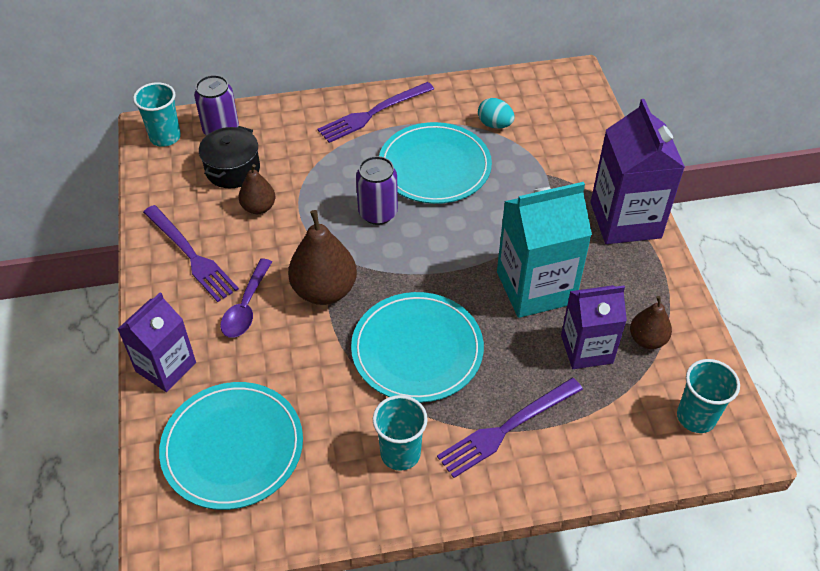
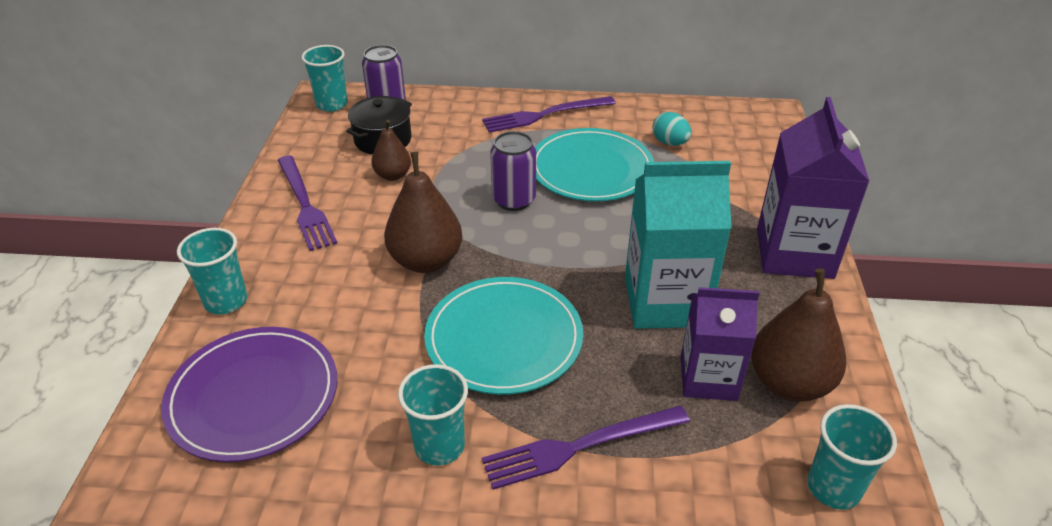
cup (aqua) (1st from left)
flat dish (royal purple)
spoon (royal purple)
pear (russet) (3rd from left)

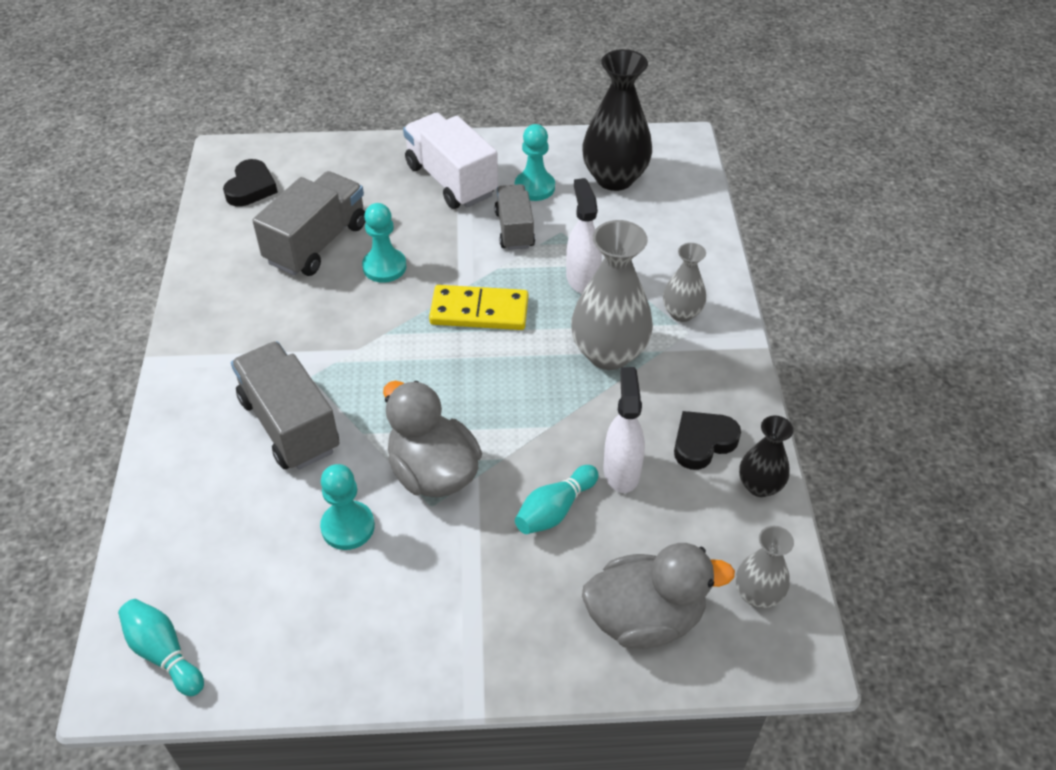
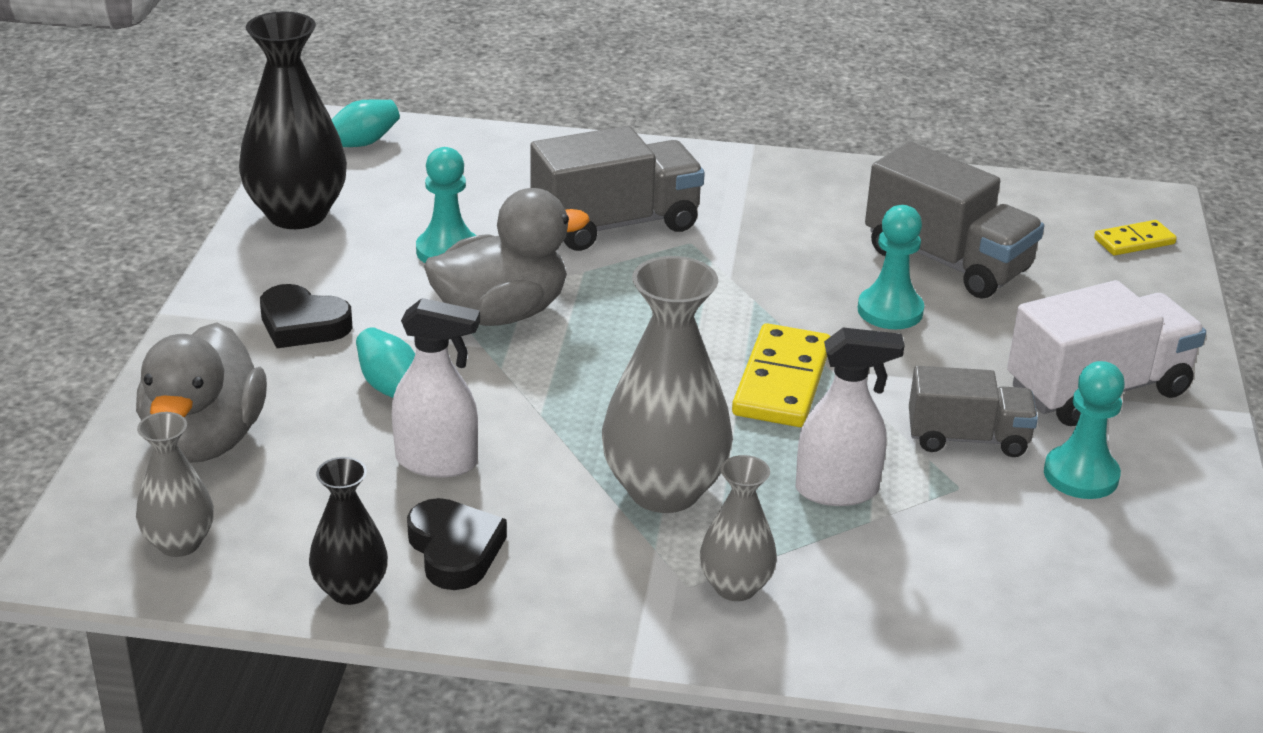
heart (ebony) (1st from left)
tall vase (ebony) (1st from left)
domino (bright yellow) (2nd from left)

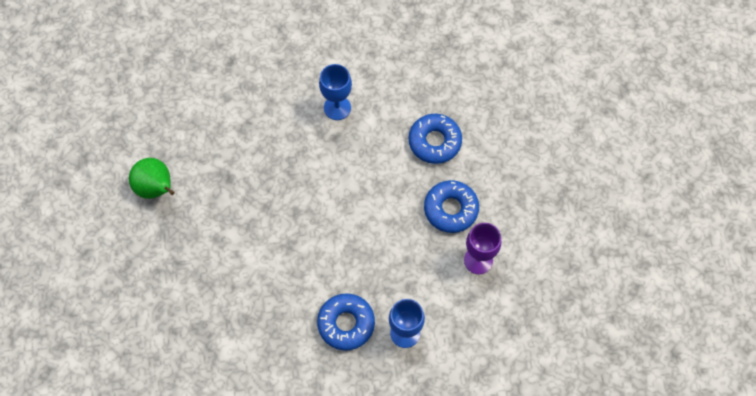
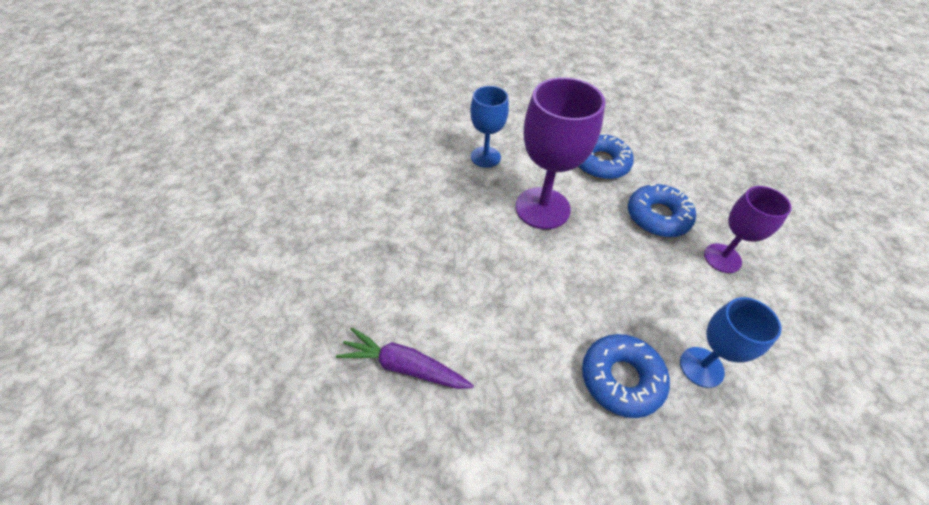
pear (green)
toy carrot (royal purple)
goblet (royal purple) (1st from left)

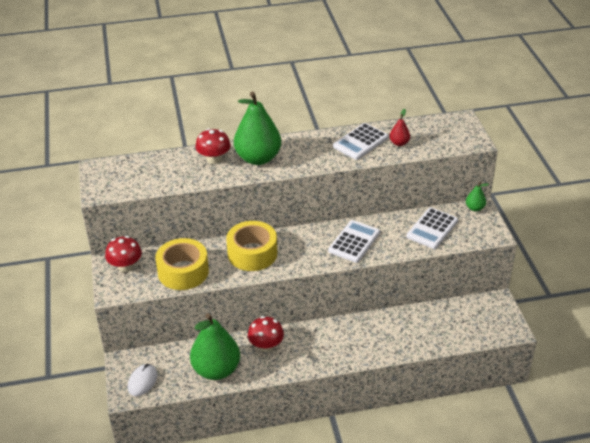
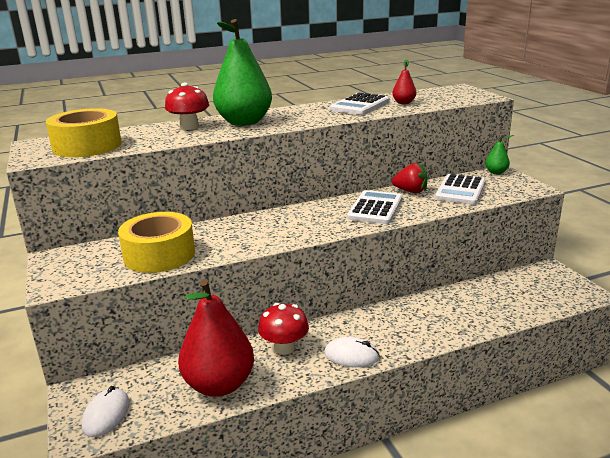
mushroom (red) (1st from left in the first image)
pear (red) (1st from left)
tape (bright yellow) (1st from left)
mouse (snow-white) (2nd from left)
strawberry (red)

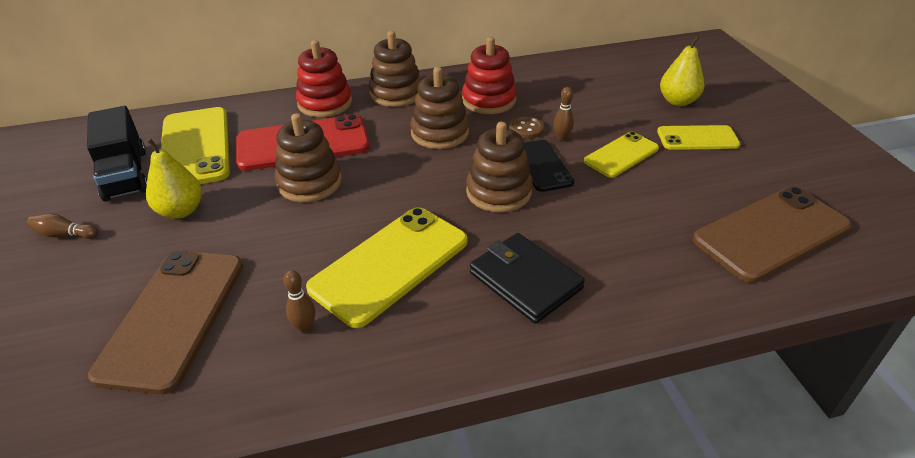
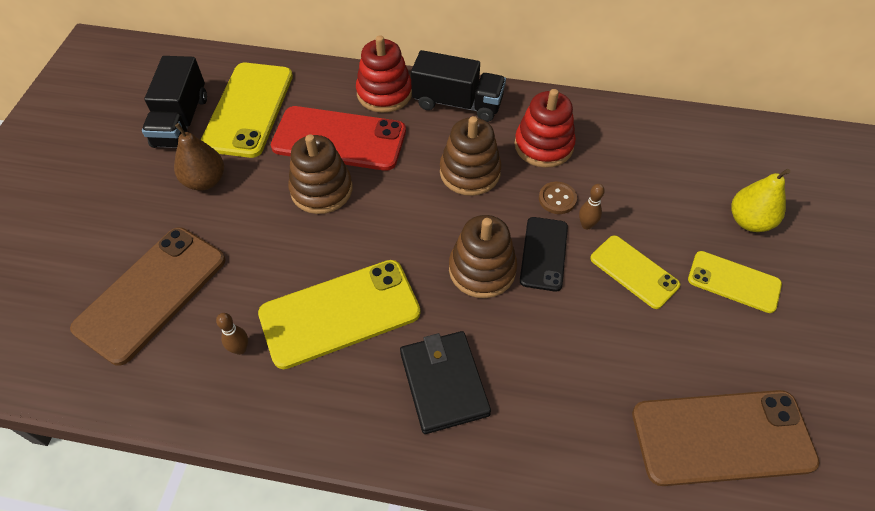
tenpin (russet) (1st from left in the first image)
pear (russet)
lorry (ebony) (2nd from left)
smartphone (bright yellow) (3rd from left)

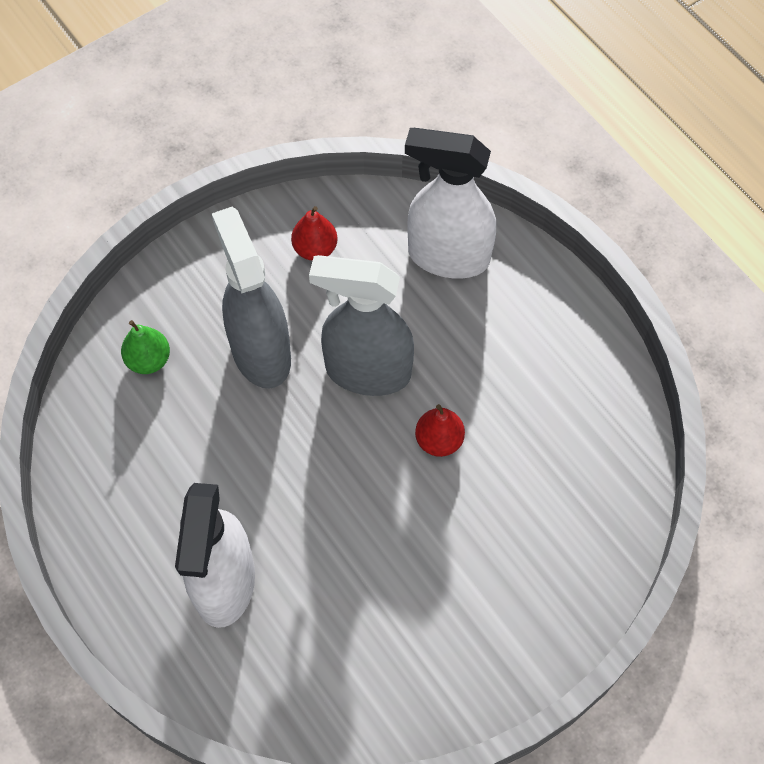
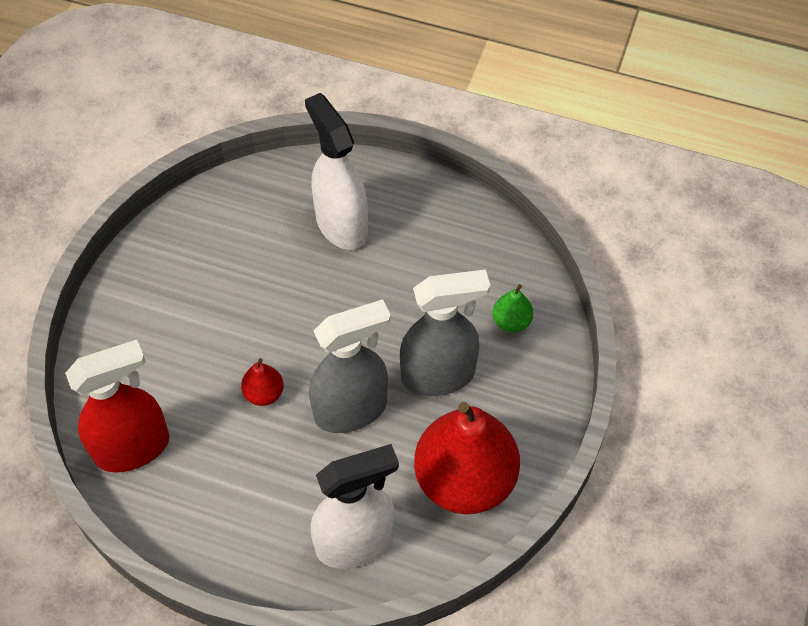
spray cleaner (gray) (2nd from left)
pear (red) (2nd from left)
spray cleaner (red)

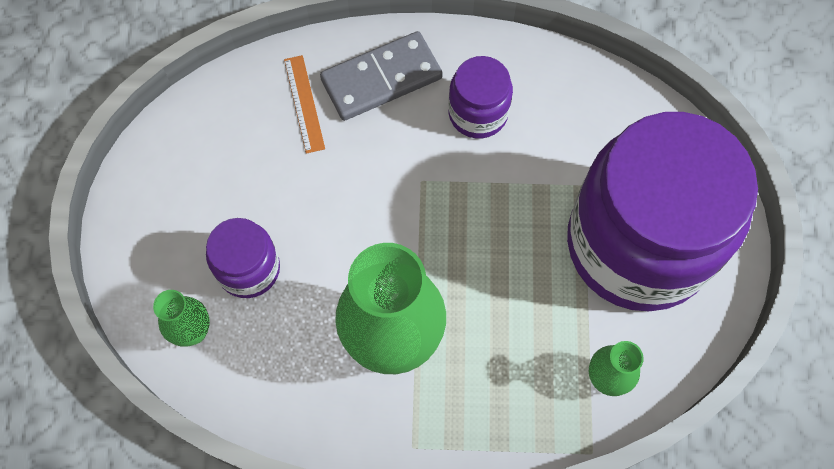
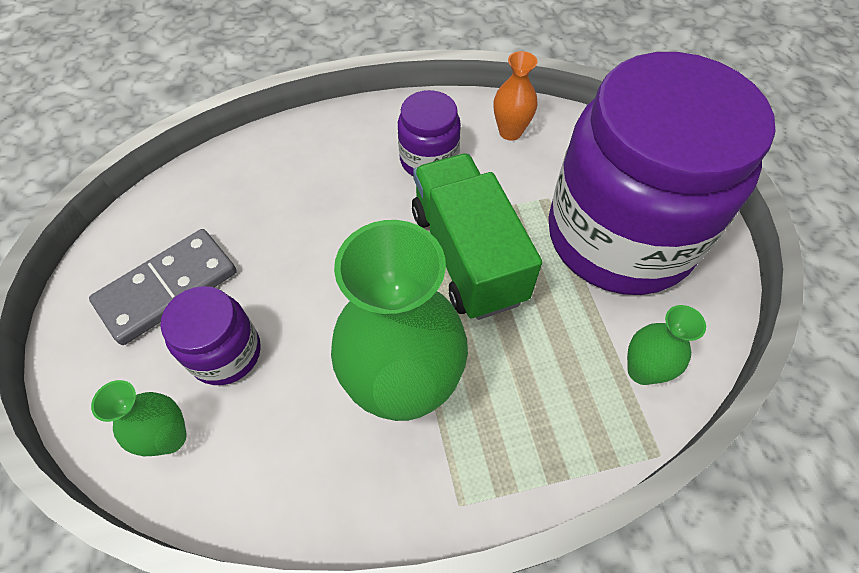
straightedge (bright orange)
domino (gray)
lorry (green)
tall vase (bright orange)

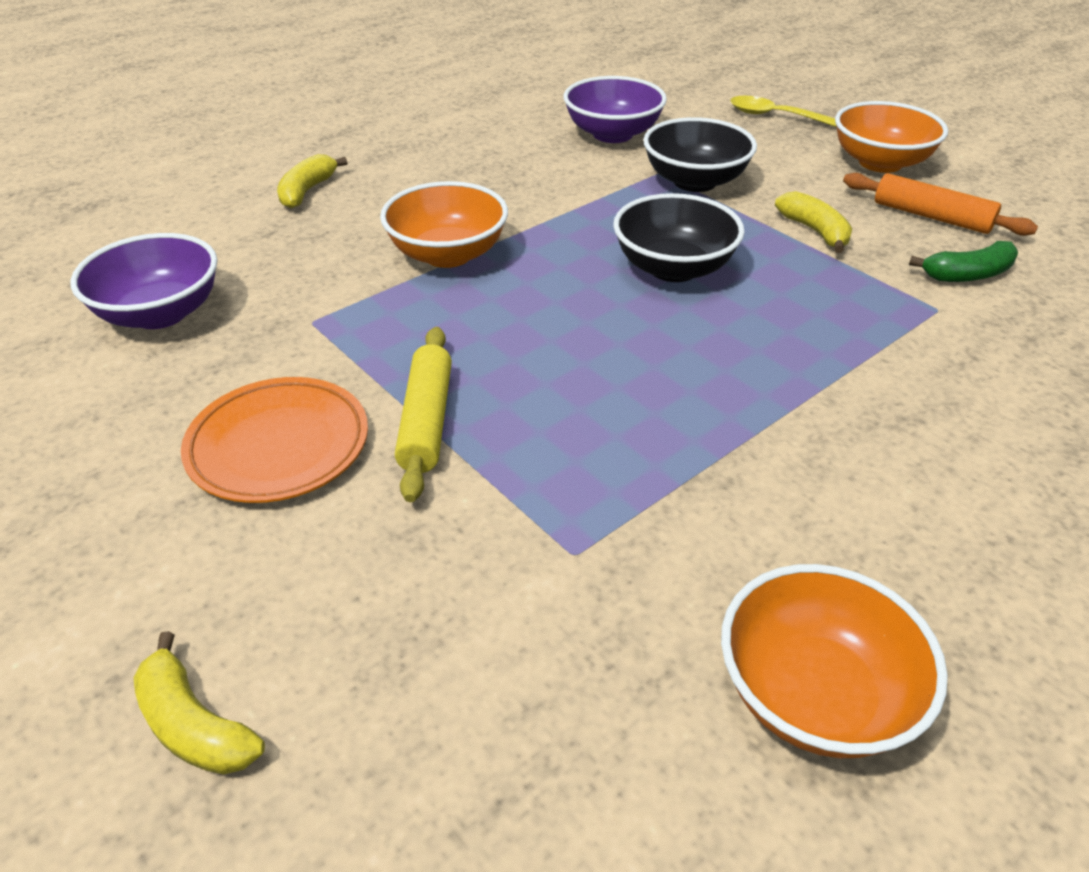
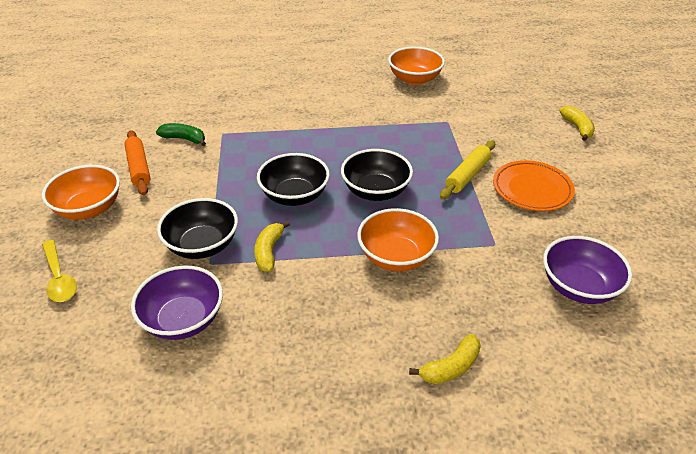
banana fruit (bright yellow) (1st from left)
deep dish (ebony) (3rd from left)

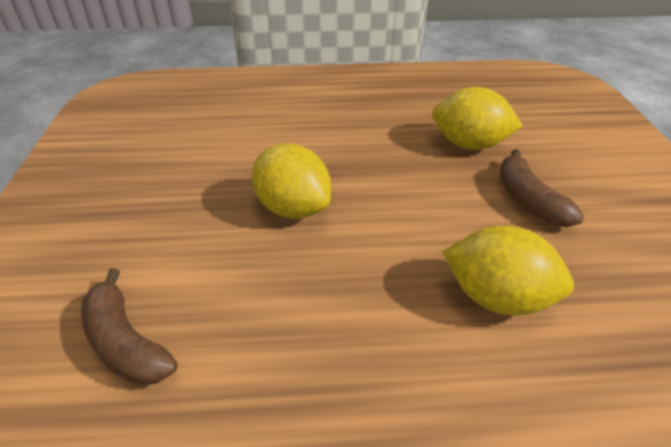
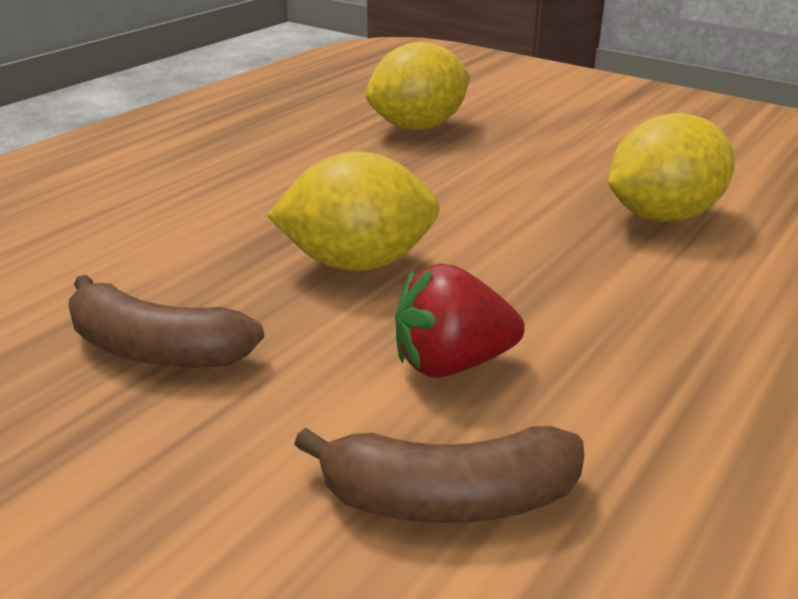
banana fruit (russet) (1st from left)
strawberry (red)

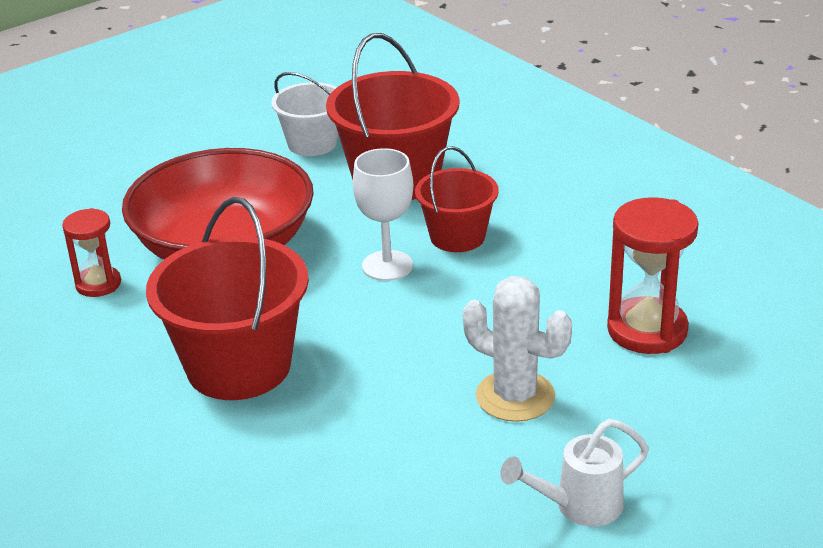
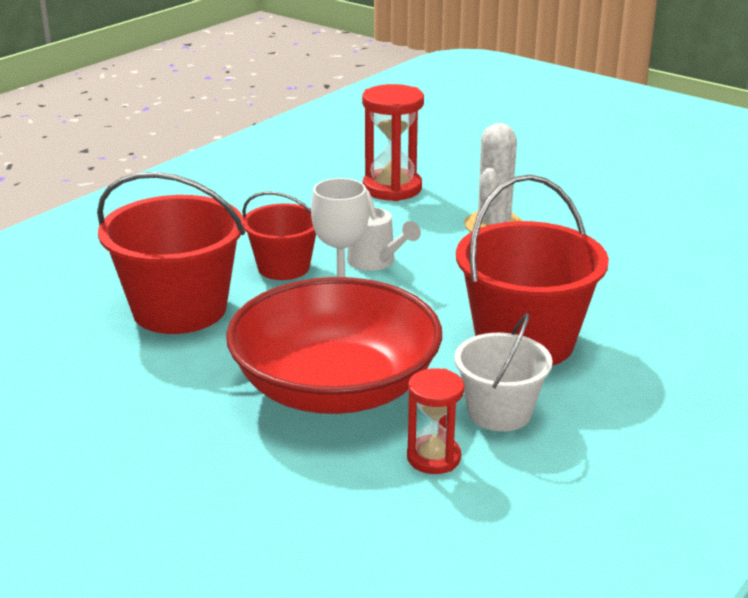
sand bucket (snow-white)
watering pot (snow-white)

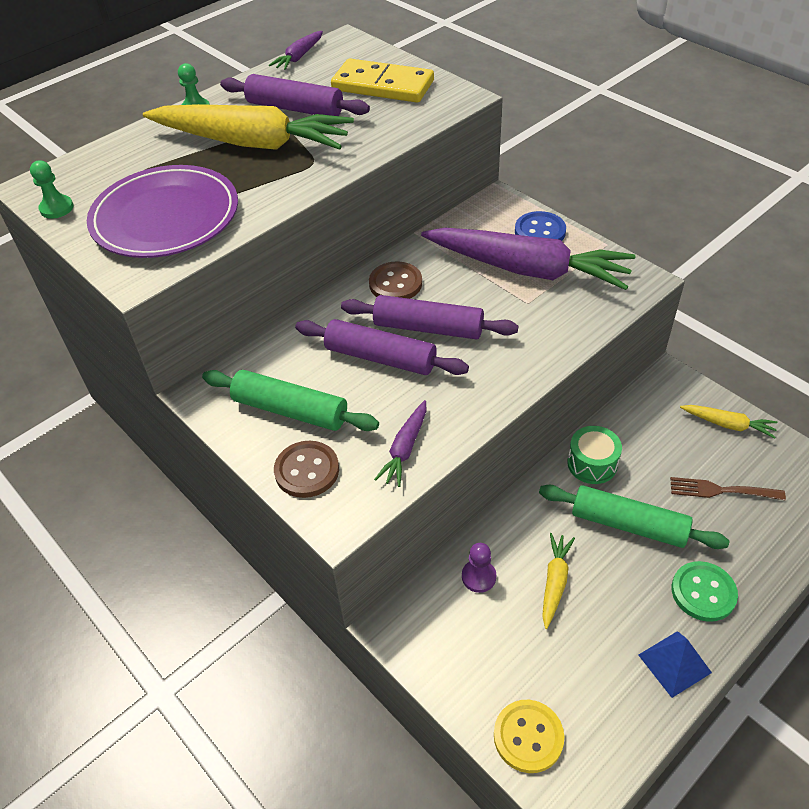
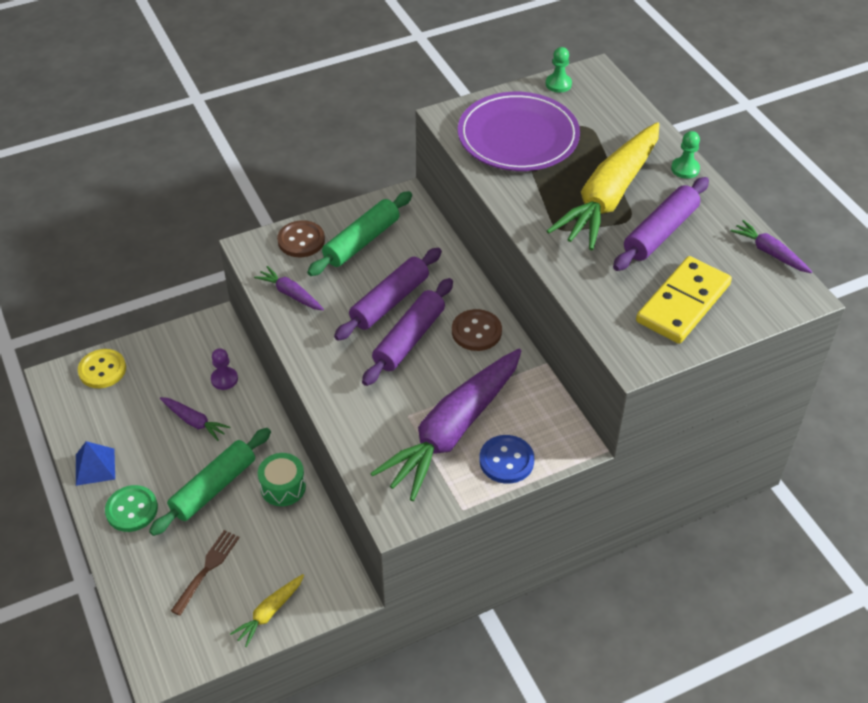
toy carrot (royal purple) (1st from left)

